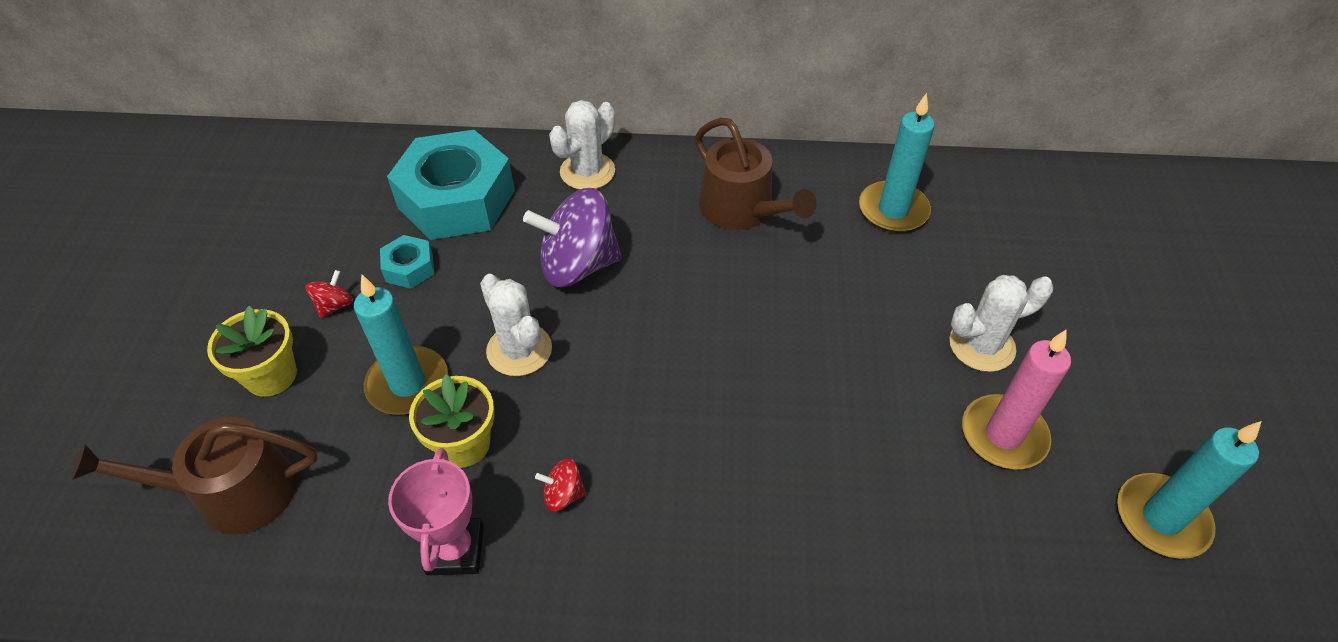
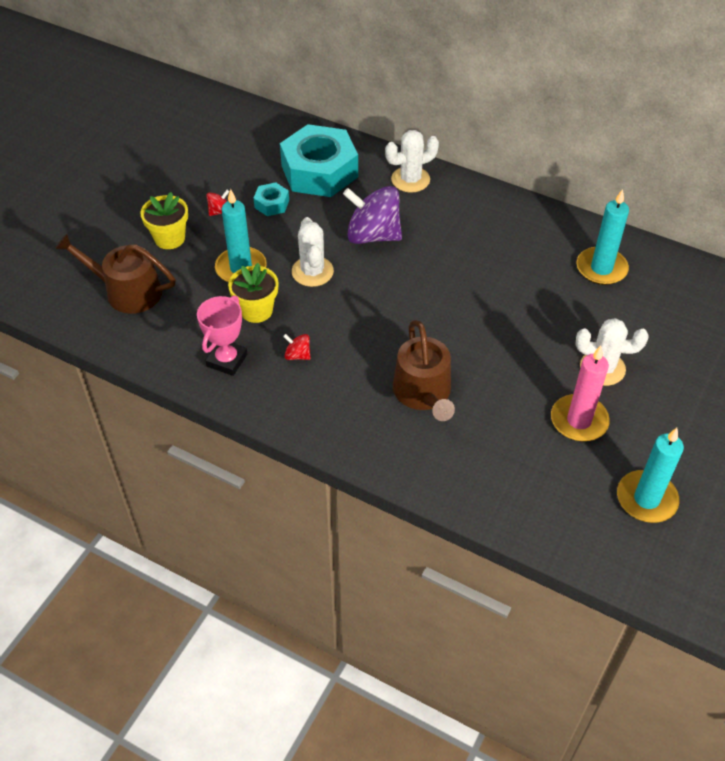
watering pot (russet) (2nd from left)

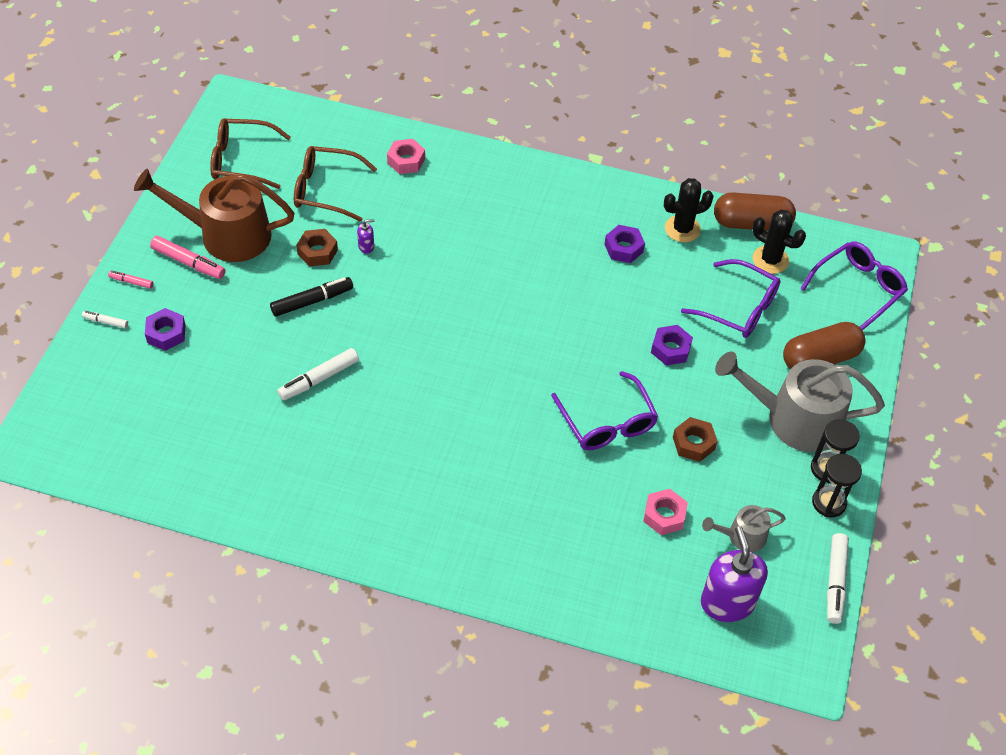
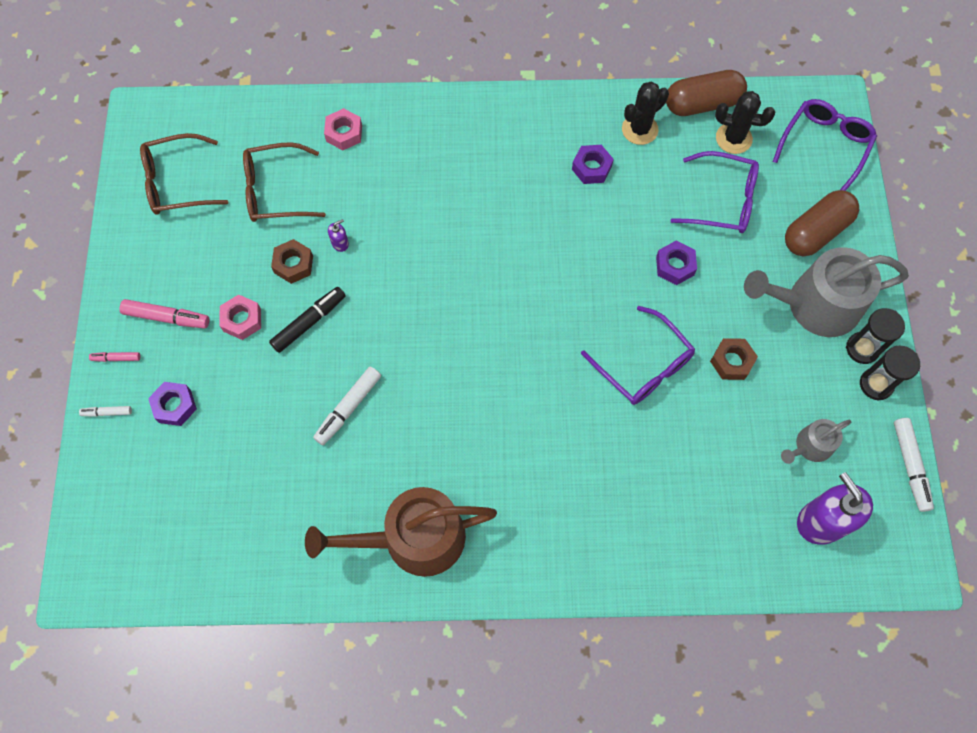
watering pot (russet)
nut (pink) (1st from left)

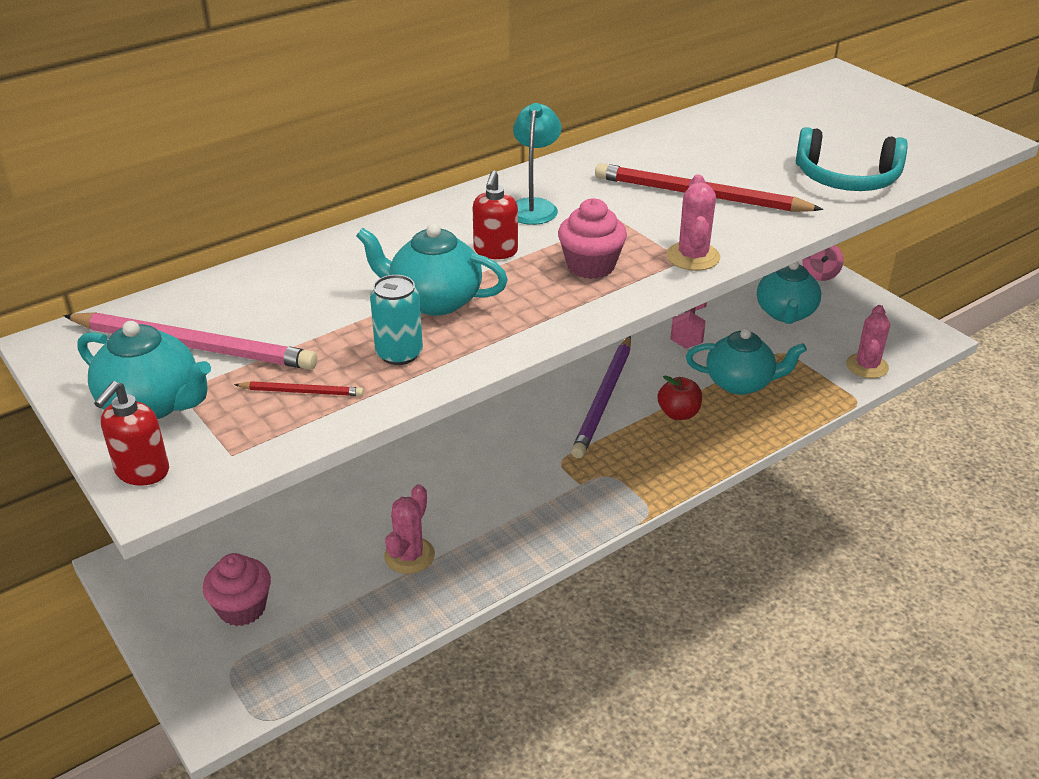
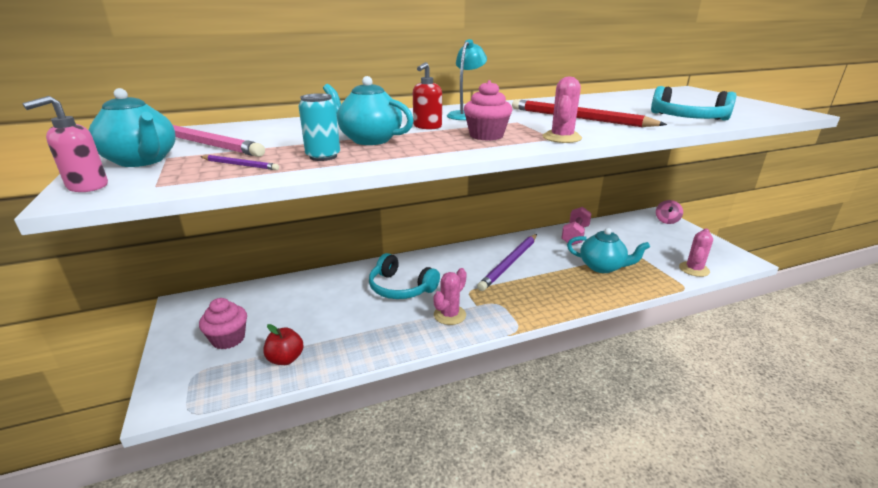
soap pump (pink)
lead pencil (royal purple) (1st from left)
saguaro cactus (pink) (1st from left)
apple fruit (red)
tea pot (aqua) (4th from left in the first image)
headset (aqua) (1st from left)

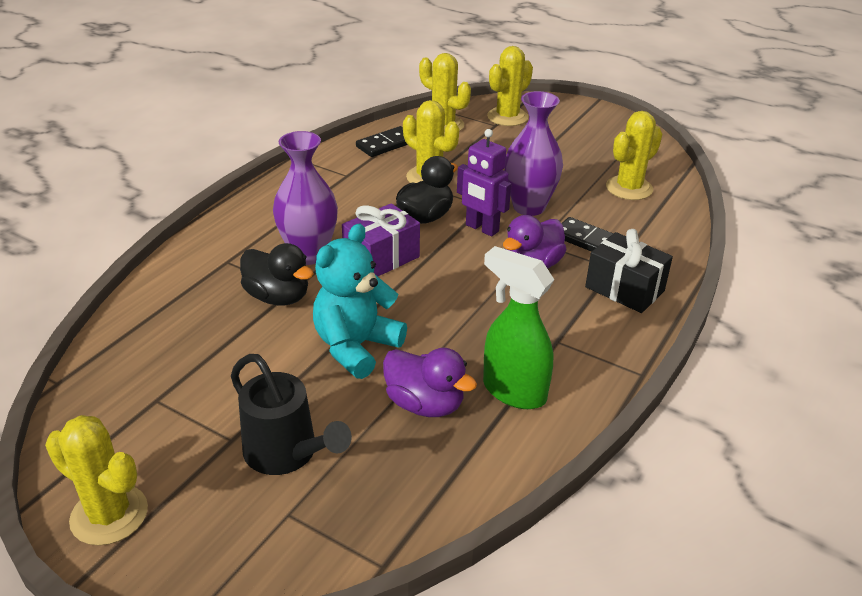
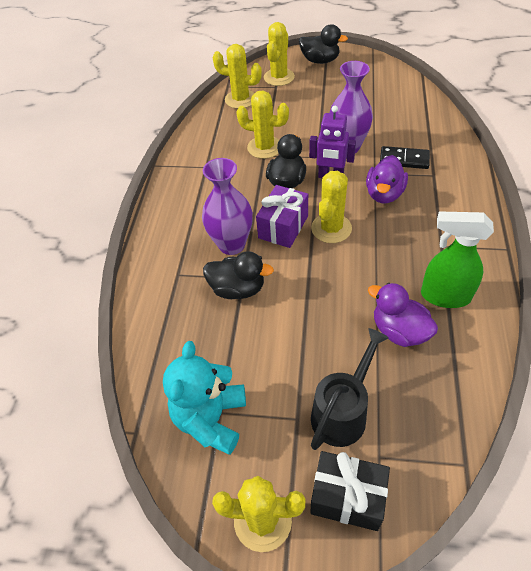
watering pot (ebony)
stuffed bear (aqua)
domino (ebony) (1st from left in the first image)
duck (royal purple) (2nd from left)
present (ebony)
saguaro cactus (bright yellow) (5th from left)
duck (ebony) (3rd from left)

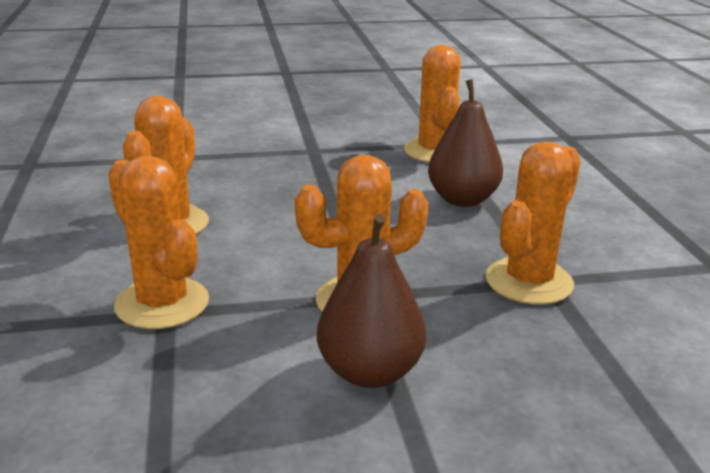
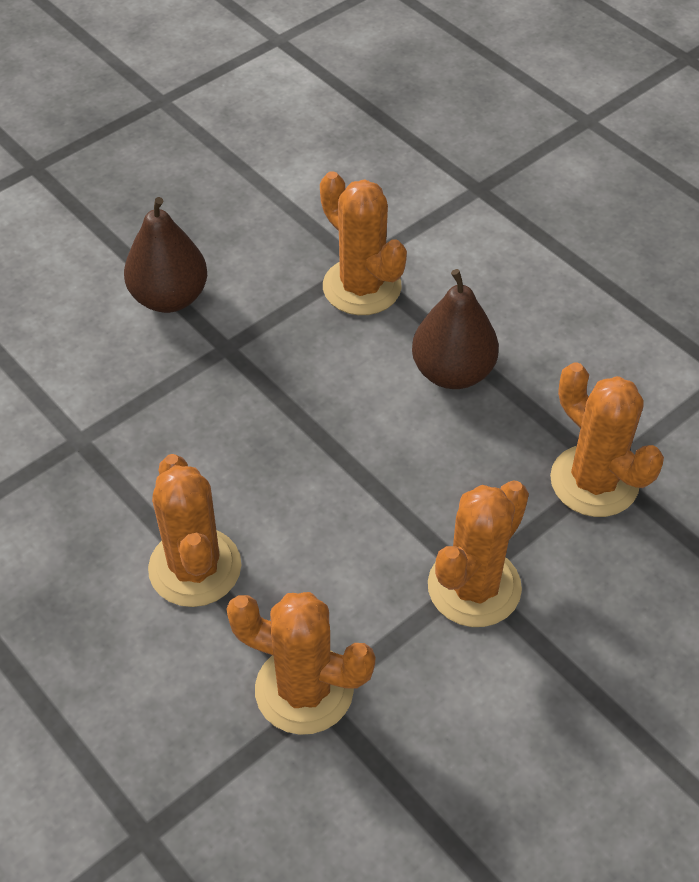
pear (russet) (1st from left)
saguaro cactus (bright orange) (5th from left)

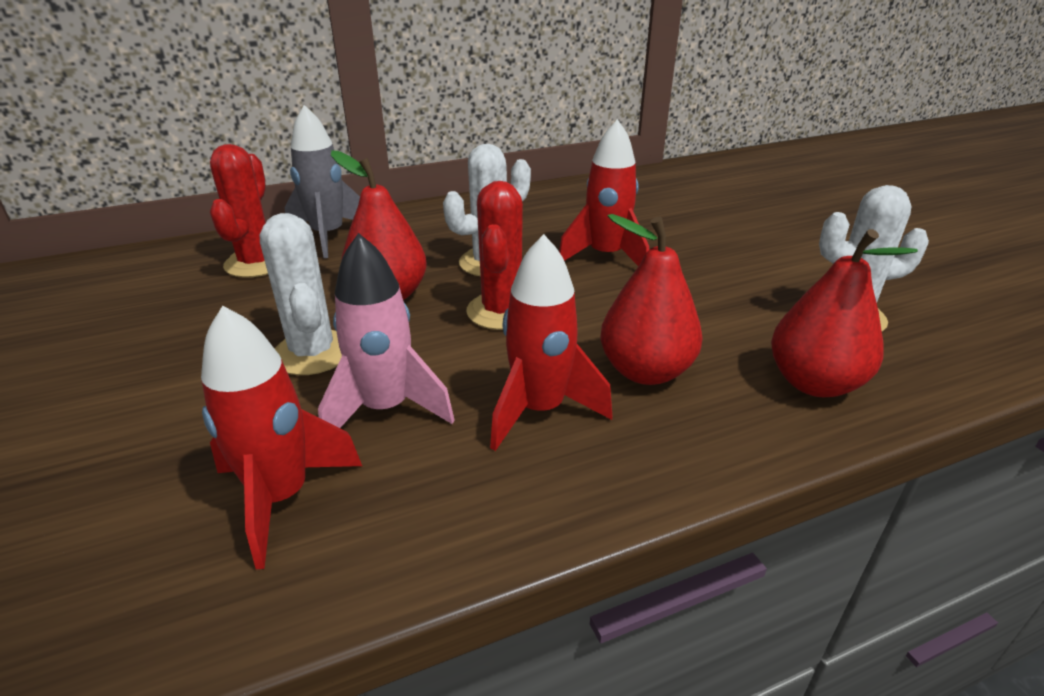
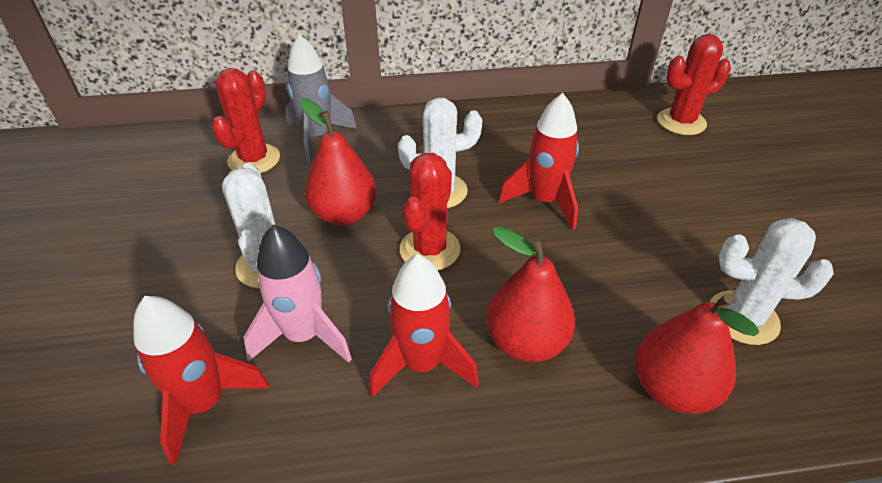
saguaro cactus (red) (3rd from left)

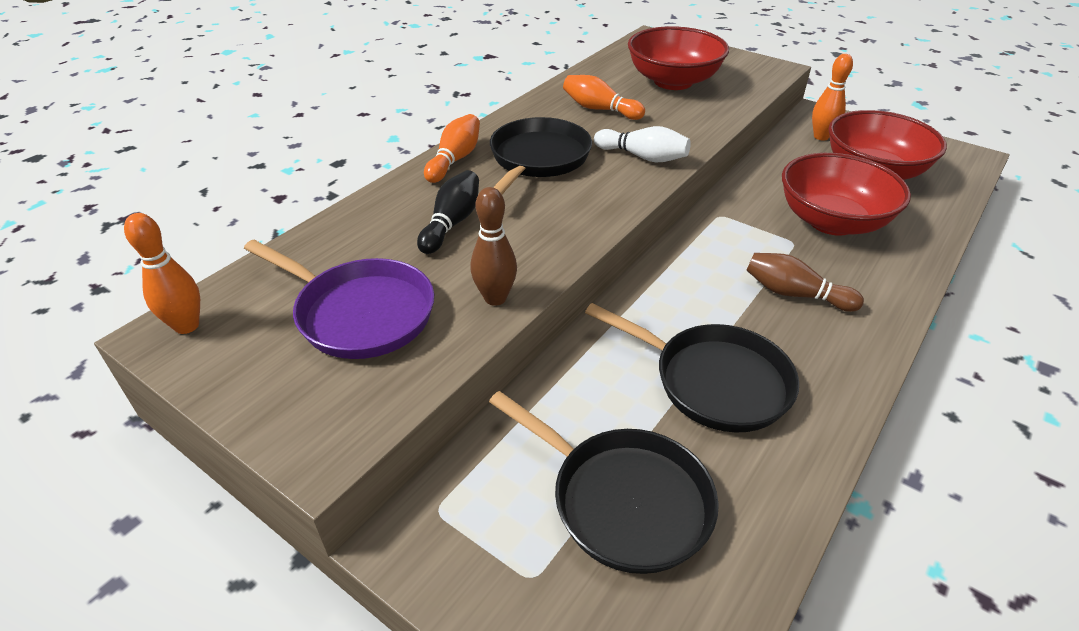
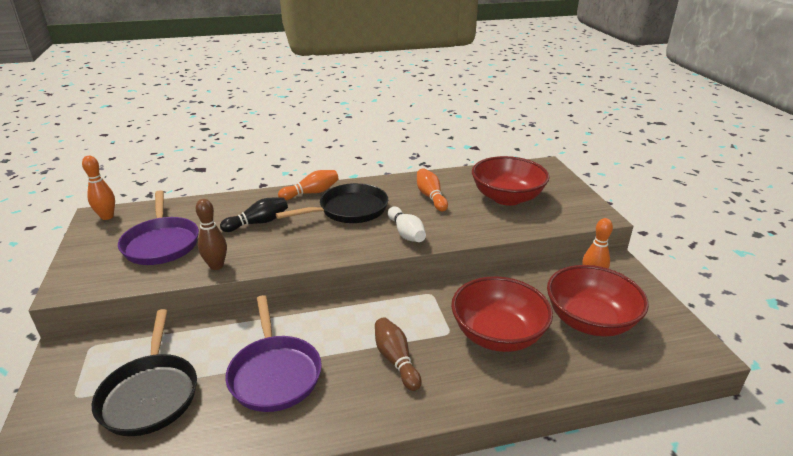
frying pan (royal purple) (2nd from left)

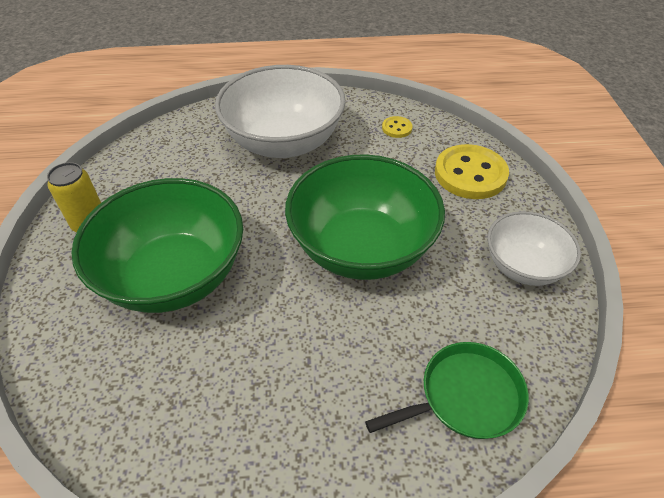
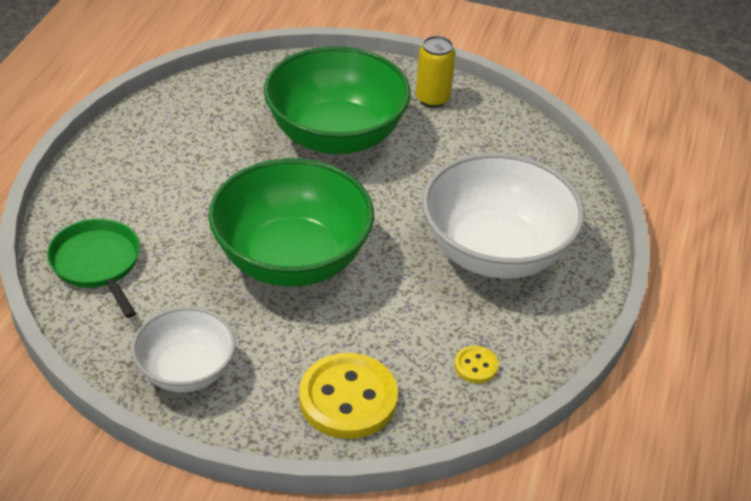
frying pan (green)

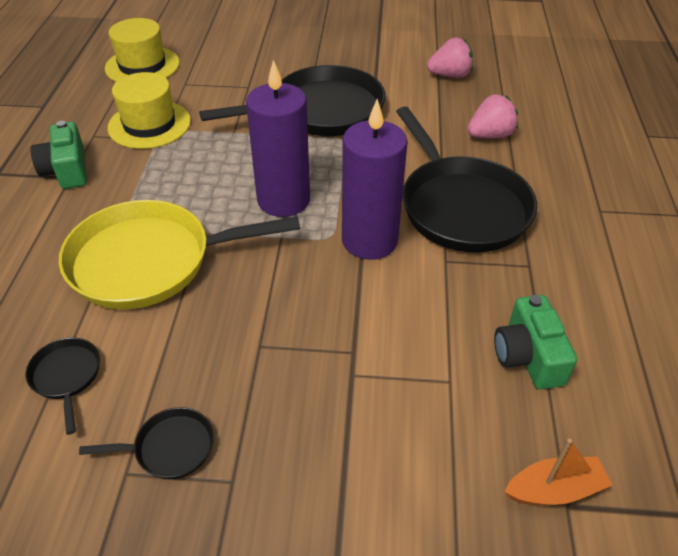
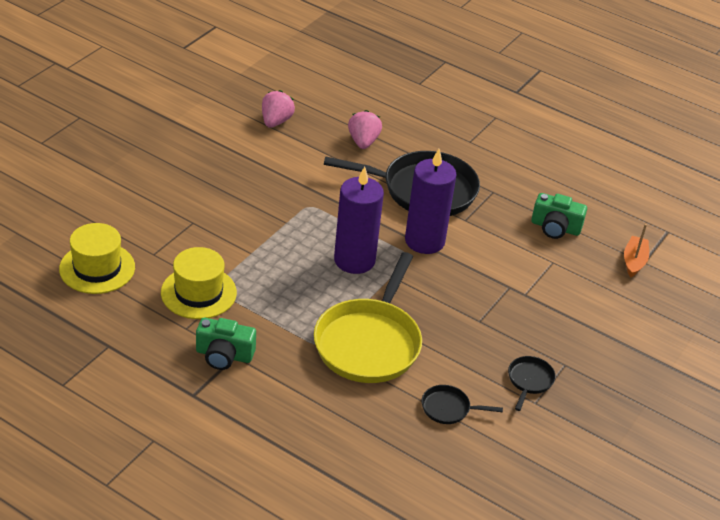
frying pan (ebony) (3rd from left in the first image)

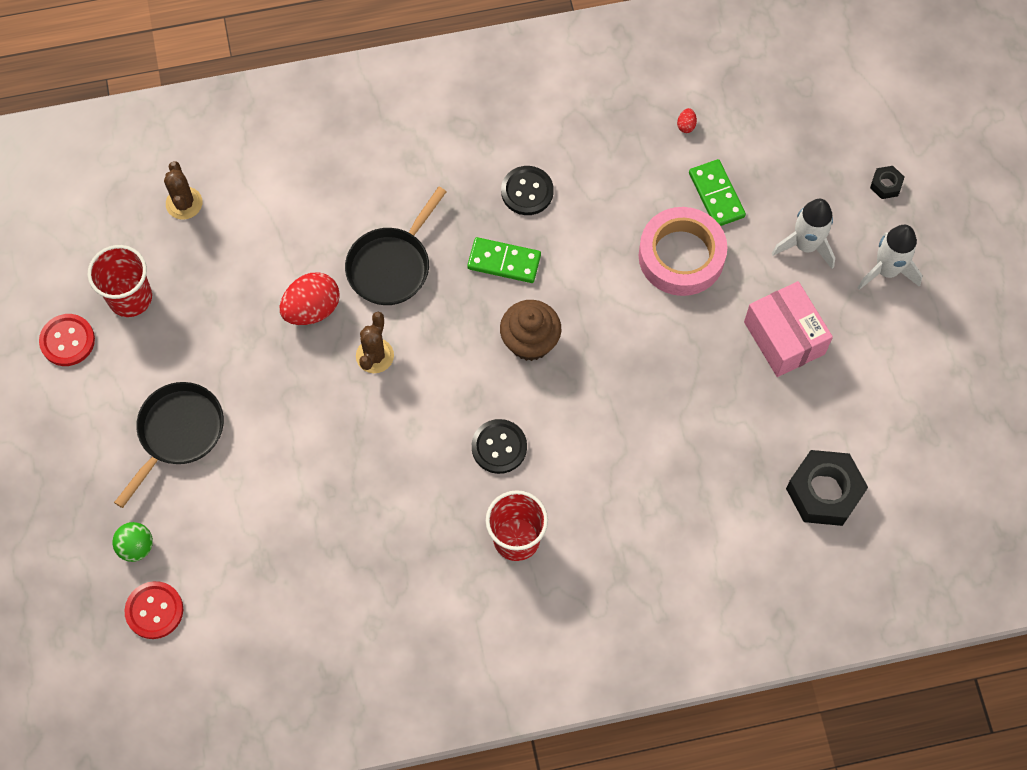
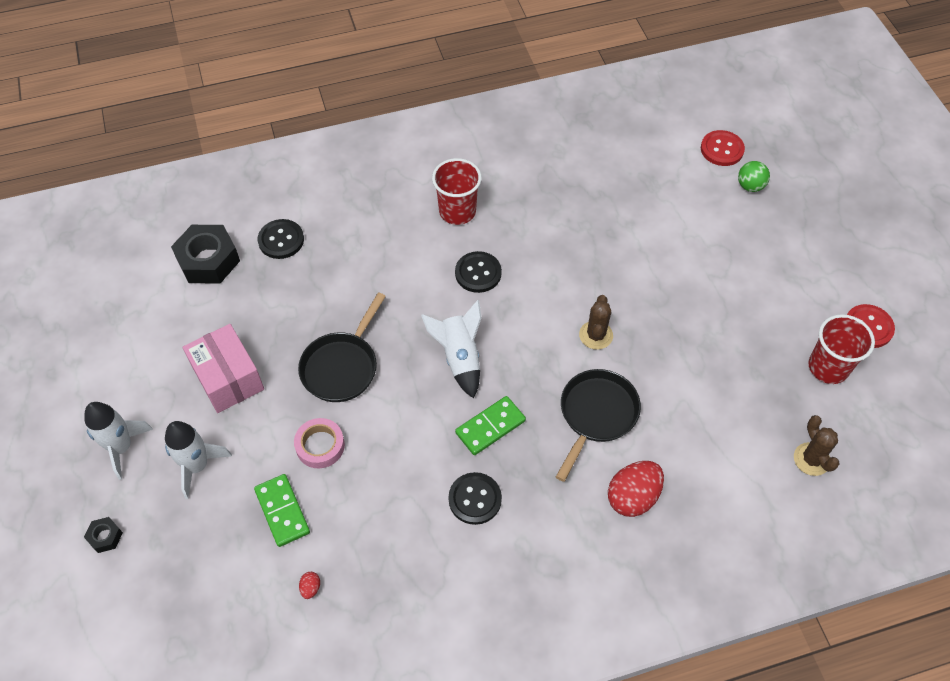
frying pan (ebony) (1st from left)
egg (red) (2nd from left)
domino (green) (2nd from left)
toy rocket (snow-white) (3rd from left)
tape (pink)
button (ebony) (1st from left)

